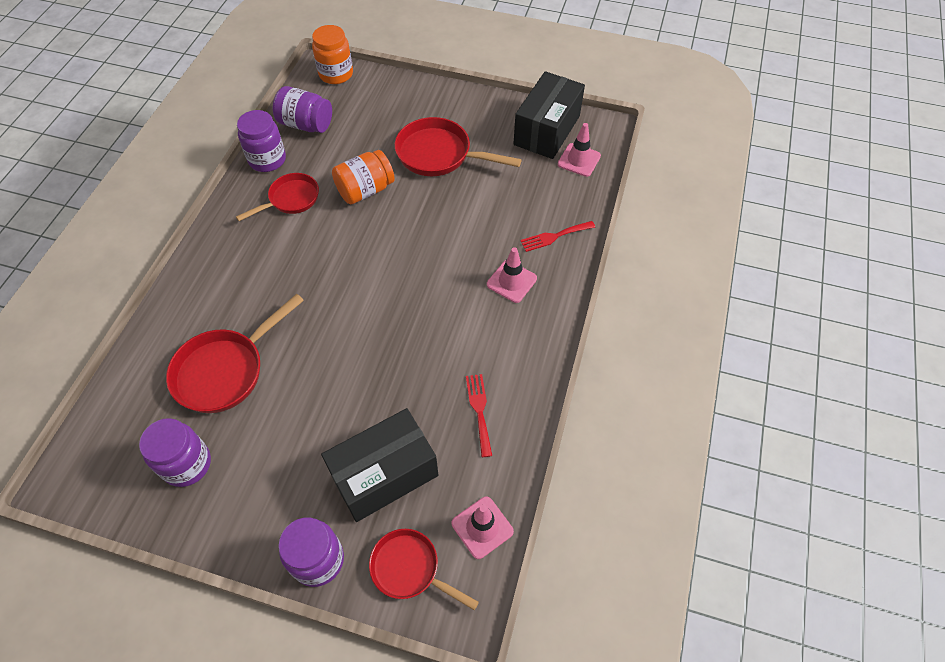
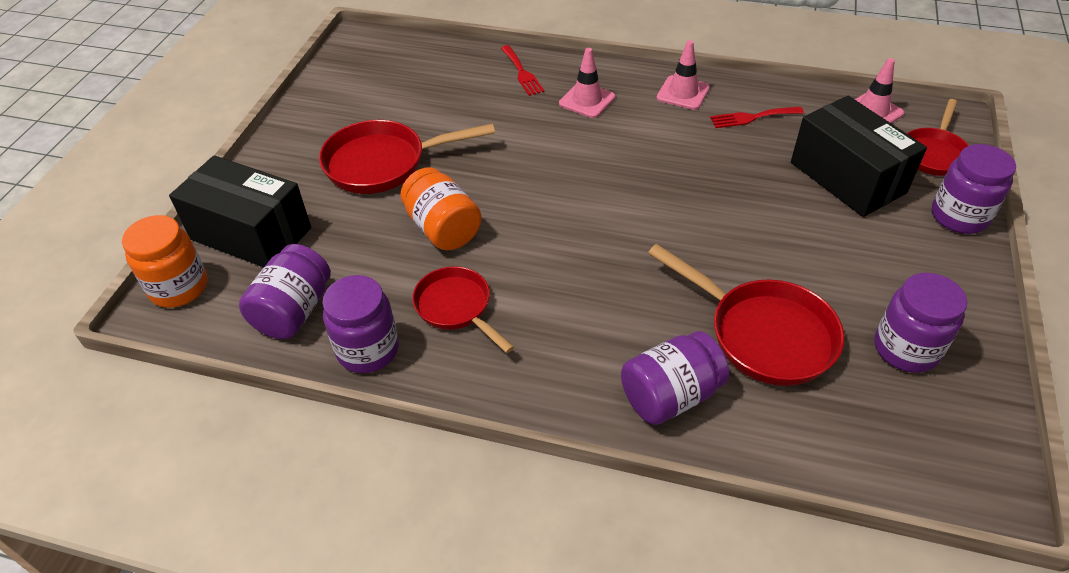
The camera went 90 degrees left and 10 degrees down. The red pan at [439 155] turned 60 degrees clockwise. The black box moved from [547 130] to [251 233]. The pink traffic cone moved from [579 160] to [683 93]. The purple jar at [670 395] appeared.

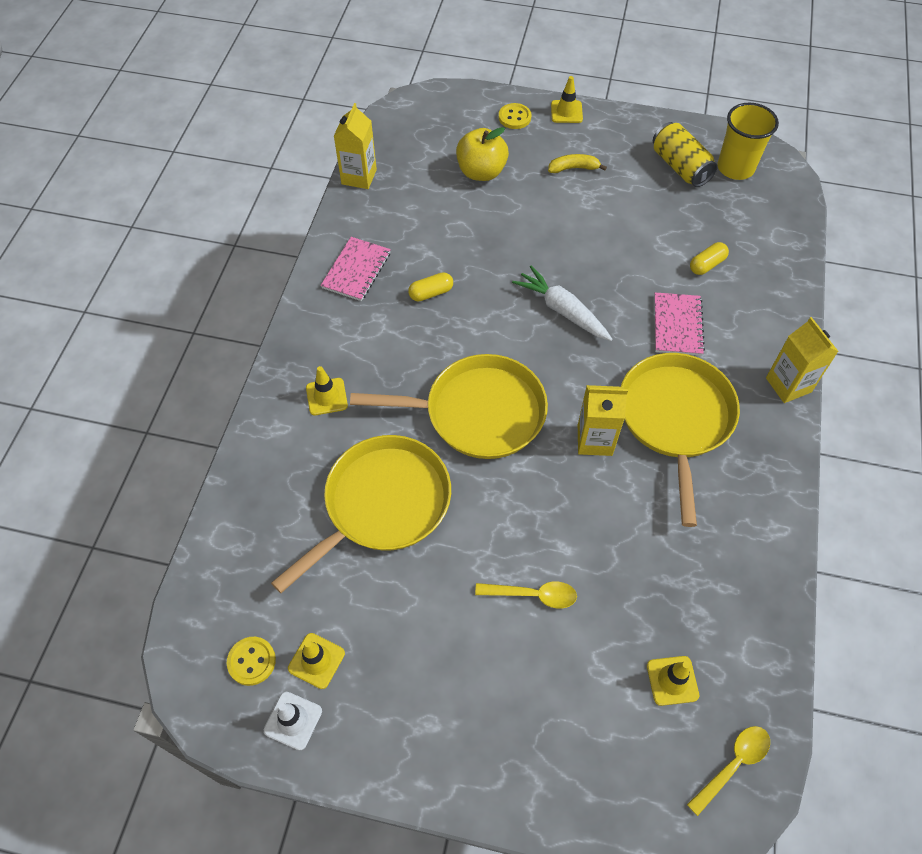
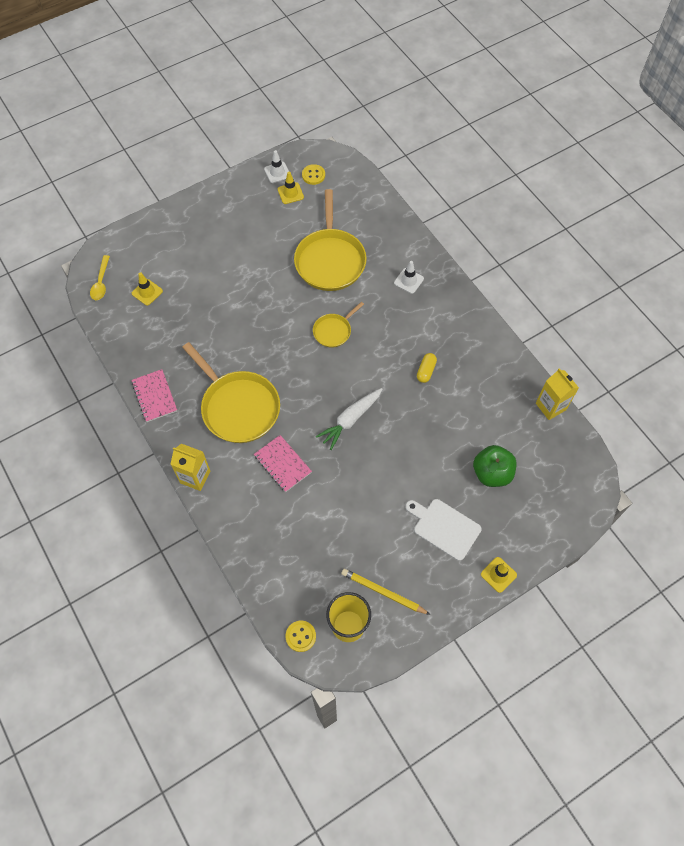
The camera went 135 degrees right and 5 degrees up. The yellow traffic cone at [326 397] became the white traffic cone at [408 281]. The pink notebook moved from [356 270] to [154 396]. The yellow pan at [478 412] changed to 0.51 times the size. The yellow apple at [481 172] became the green apple at [492 473]. The yellow spoon at [532 595] disappeared. The yellow button moved from [514 117] to [300 636]. The white carrot at [562 310] turned 135 degrees clockwise. The yellow banana at [573 168] was replaced by the white cutting board at [444 527]. The yellow carton at [594 440] disappeared. The yellow can at [680 167] was replaced by the yellow pencil at [383 592]. The yellow capsule at [707 265] disappeared.

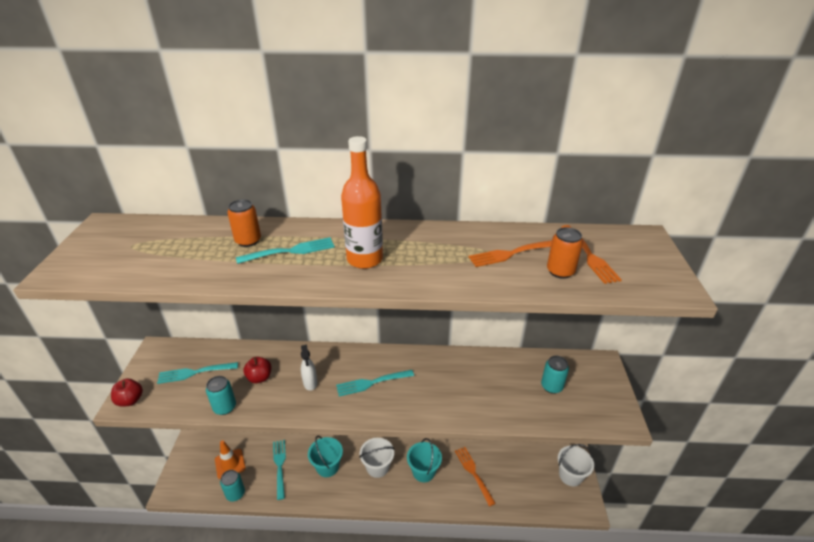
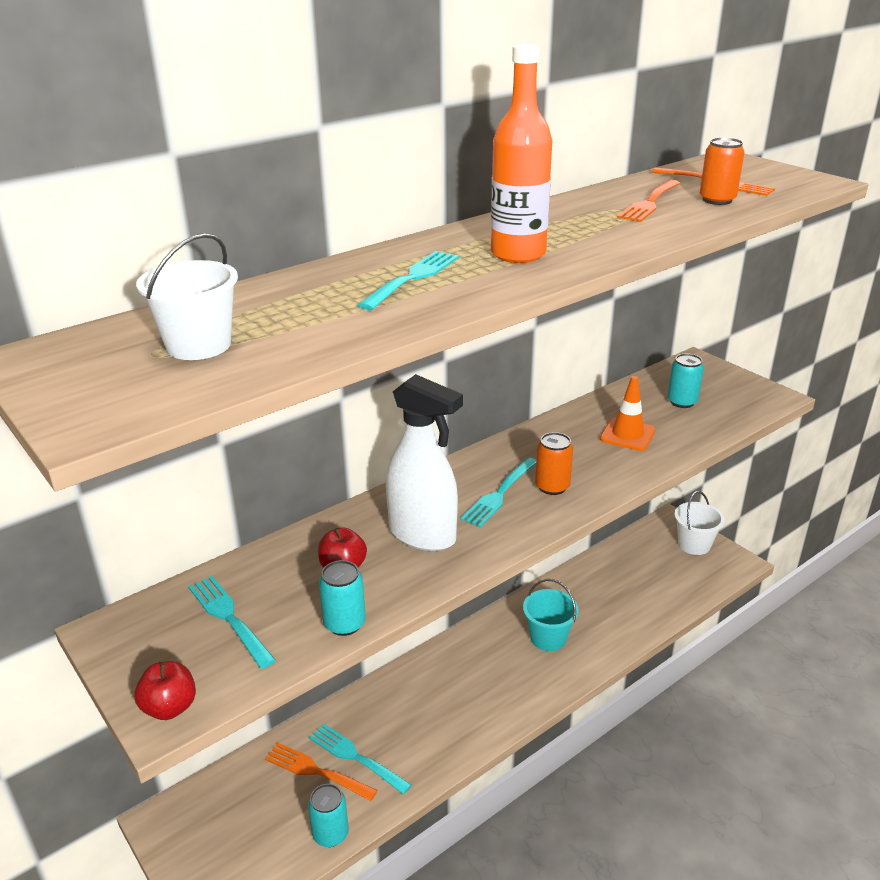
The camera went 40 degrees left and 5 degrees down. The turquoise fork at [194 372] turned 105 degrees clockwise. The orange traffic cone moved from [230 464] to [627 435]. The orange can moved from [248 241] to [552 487]. The white spray bottle at [310 383] changed to 2.00 times the size. The turquoise bucket at [327 467] disappeared. The white bucket moved from [377 467] to [198 345]. The orange fork moved from [473 473] to [316 771].

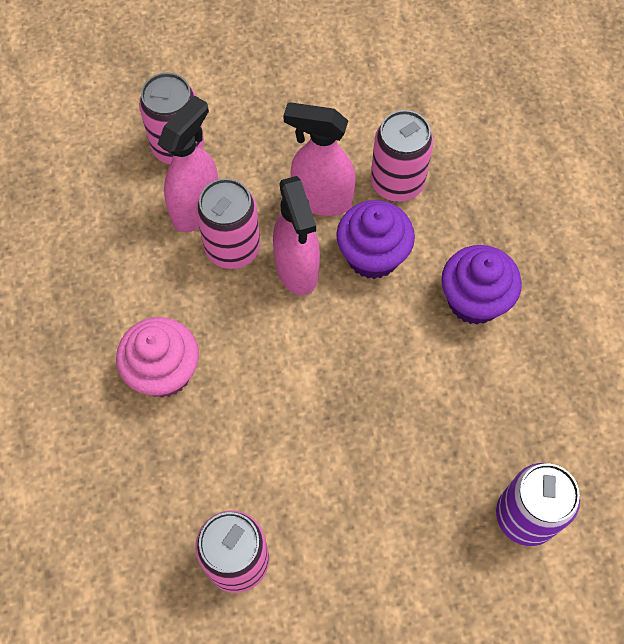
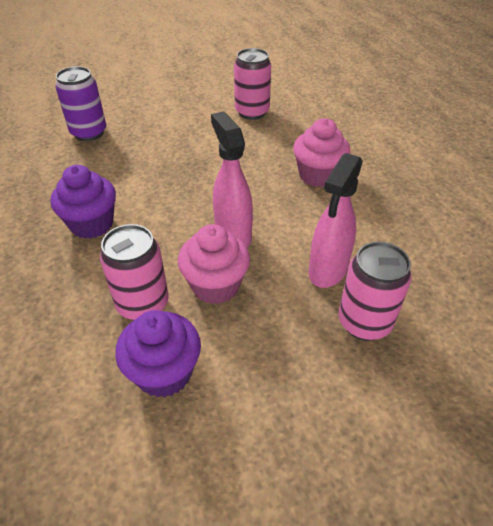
The camera went 175 degrees right and 20 degrees down. The pink can at [232 248] disappeared. The pink spray bottle at [321 199] was replaced by the pink cupcake at [215 286]. The purple cupcake moved from [372 256] to [164 372].

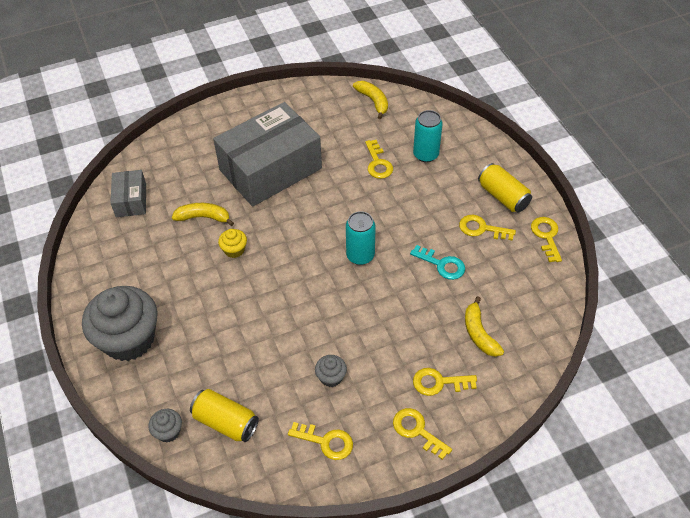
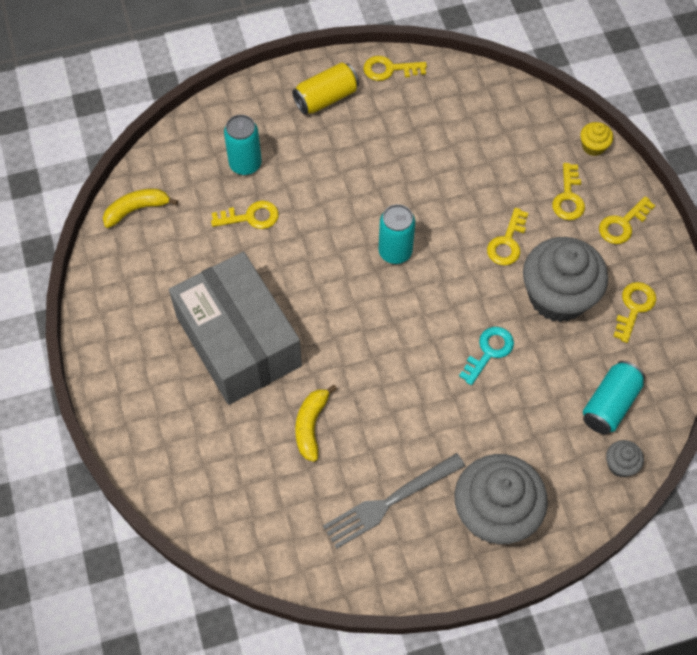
The camera went 85 degrees left and 10 degrees up. The grey box at [131 200] disappeared. The yellow can at [226 422] became the turquoise can at [610 404]. The yellow cupcake moved from [234 250] to [593 146]. The grey cupcake at [331 377] changed to 2.37 times the size. The turquoise key moved from [442 265] to [489 352]. The yellow key moved from [481 228] to [507 242]. The yellow banana at [479 333] disappeared. The grey fork at [389 502] appeared.

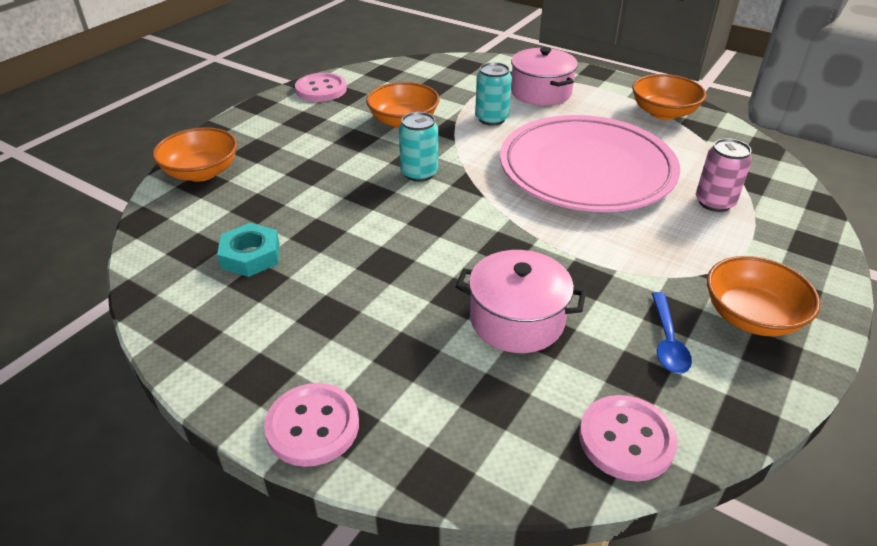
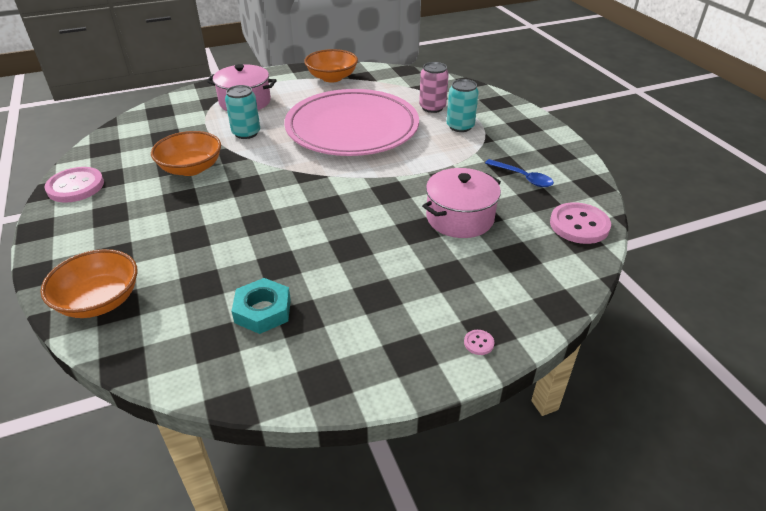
The camera went 55 degrees left and 0 degrees up. The pink button at [312 426] changed to 0.42 times the size. The turquoise can moved from [419 173] to [460 126]. The orange bowl at [751 316] disappeared.

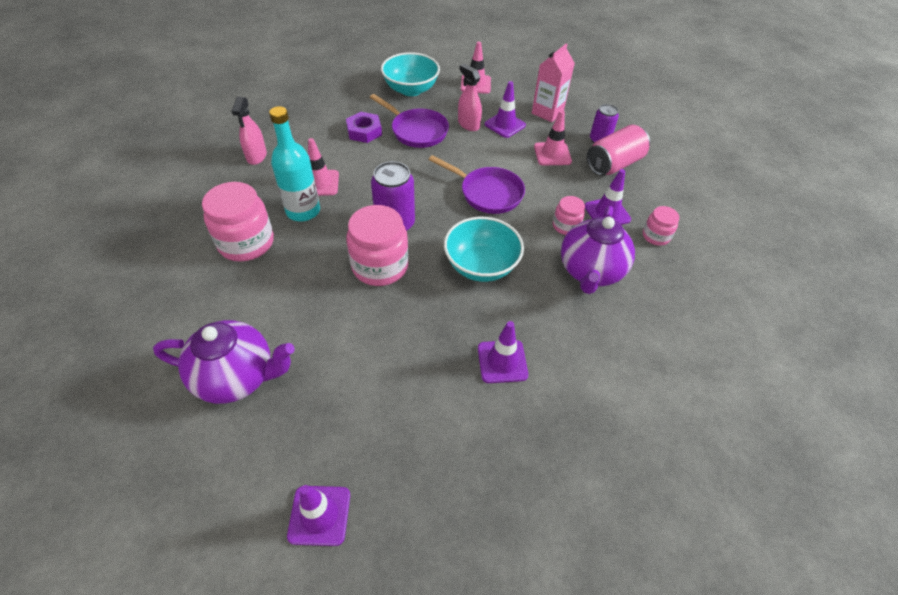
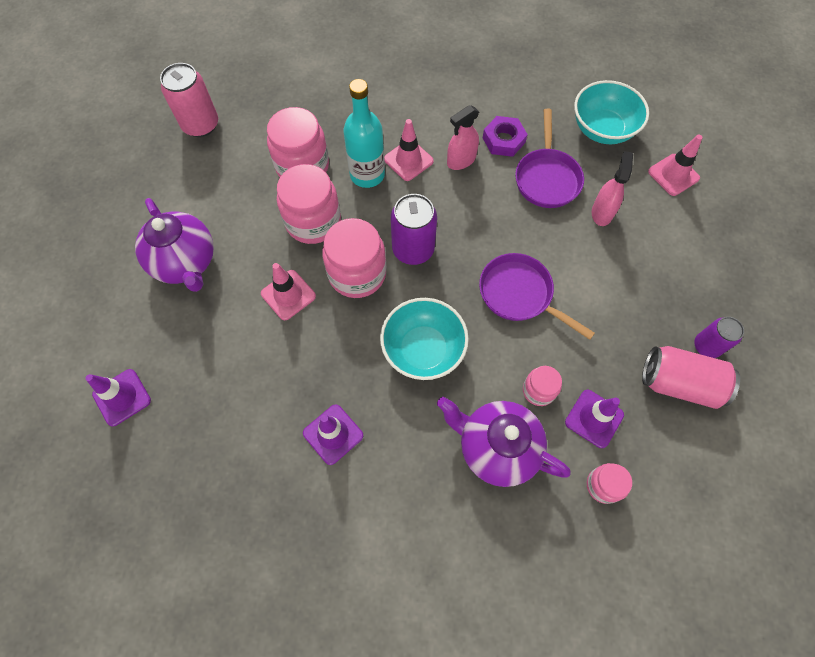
The camera went 55 degrees right and 15 degrees up. The pink spray bottle moved from [256 156] to [461 160]. The purple pan at [487 193] turned 135 degrees clockwise. The purple traffic cone at [505 125] disappeared. The pink carton at [547 112] disappeared. The pink traffic cone moved from [552 154] to [288 295]. The purple teapot at [590 272] turned 45 degrees clockwise. The pink can at [200 125] appeared. The pink jar at [313 221] appeared.

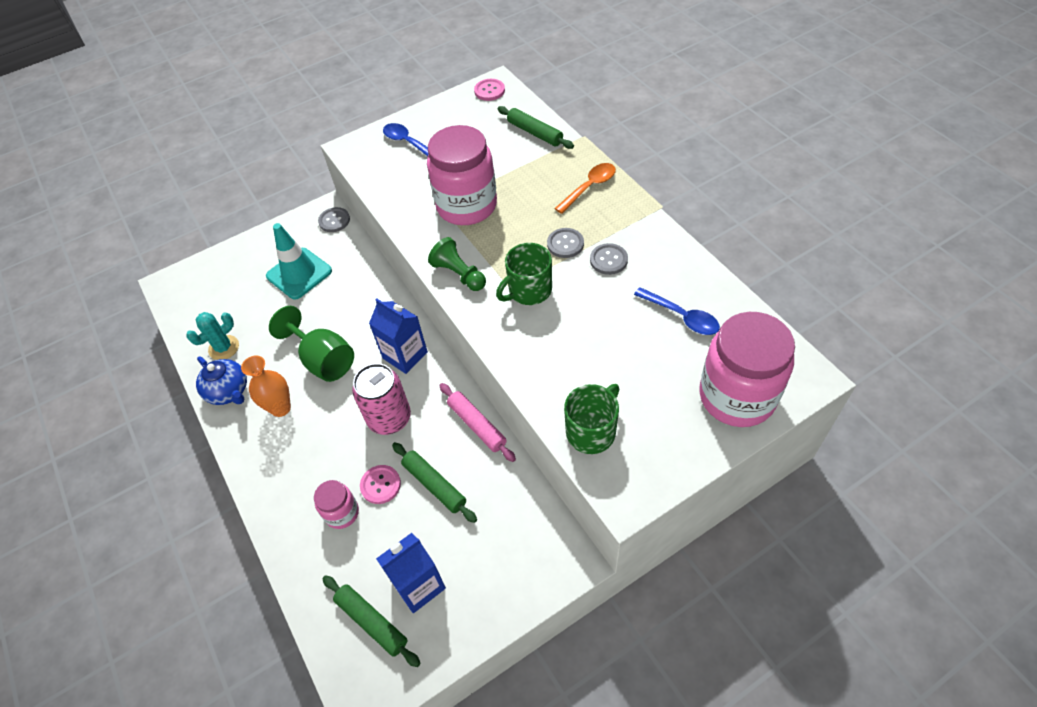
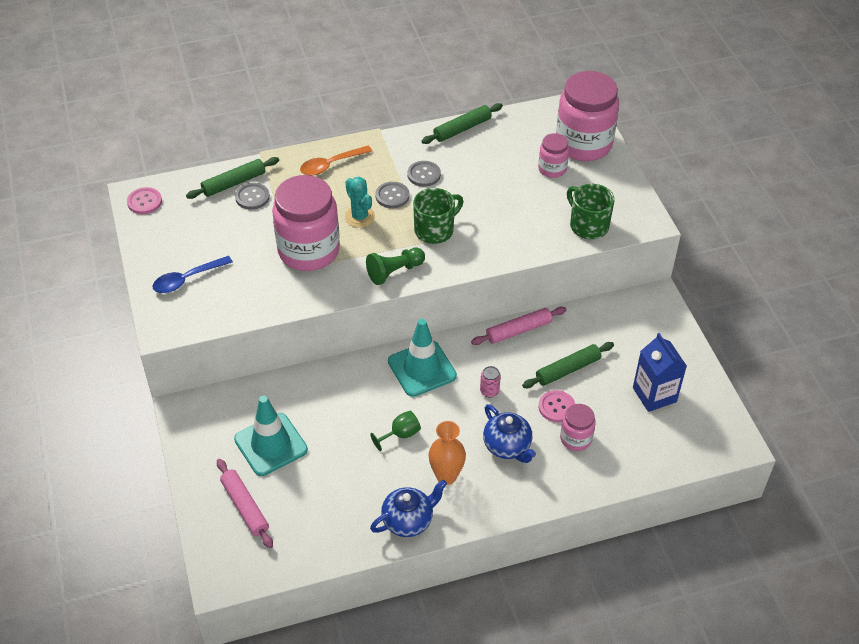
The camera went 80 degrees left and 5 degrees down. The turquoise cactus moved from [224 348] to [359 217]. The green goblet at [323 360] changed to 0.52 times the size. The grey button moved from [334 220] to [252 197]. The green rolling pin moved from [372 622] to [462 129]. The pink can at [389 418] changed to 0.45 times the size. The blue carton at [405 355] was replaced by the turquoise traffic cone at [422 369]. The green mug at [529 290] turned 105 degrees counterclockwise. The orange spoon at [589 187] turned 90 degrees counterclockwise. The blue spoon at [681 316] disappeared. The pink rolling pin at [245 507] appeared. The blue teapot at [507 446] appeared. The pink jar at [552 169] appeared.

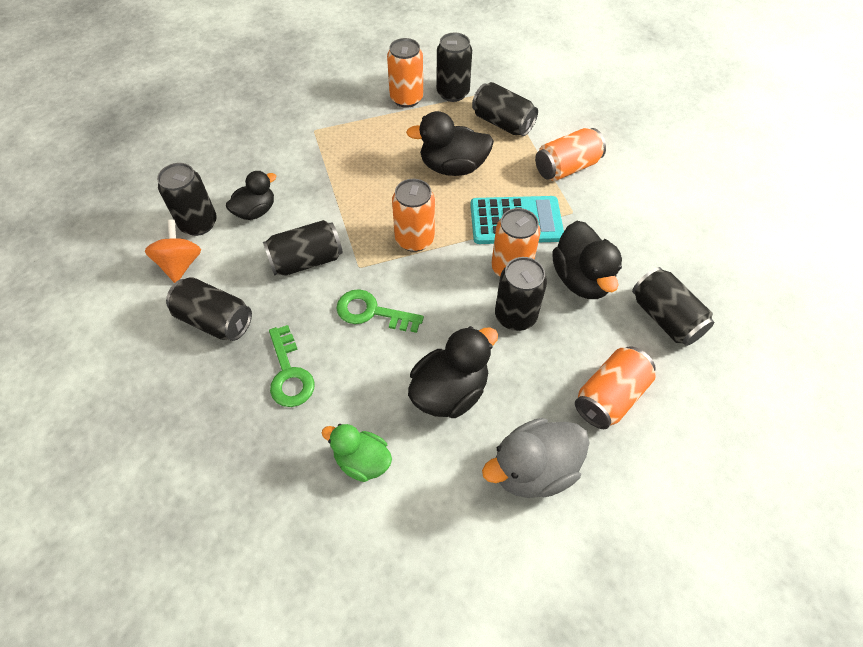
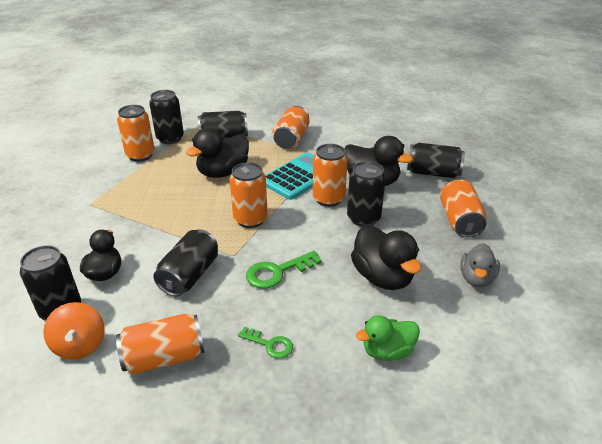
The camera went 45 degrees left and 20 degrees down. The orange spinning top at [180 264] turned 150 degrees counterclockwise. The black can at [215 320] became the orange can at [164 357]. The green key at [289 373] changed to 0.64 times the size. The black duck at [449 391] turned 150 degrees clockwise. The grey duck at [533 469] changed to 0.65 times the size.

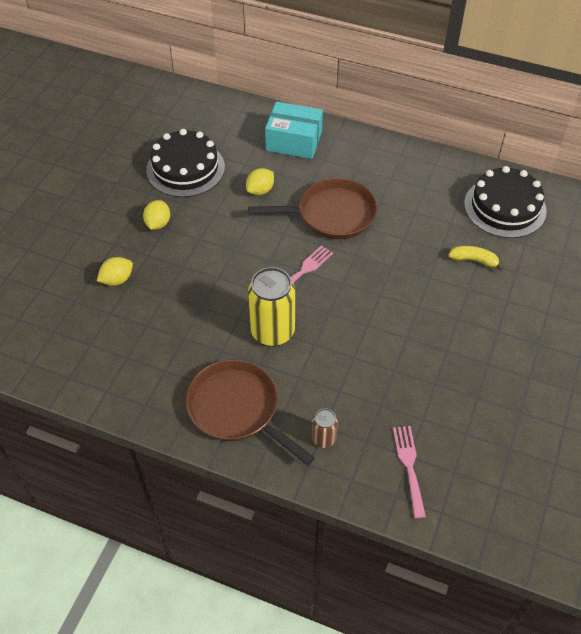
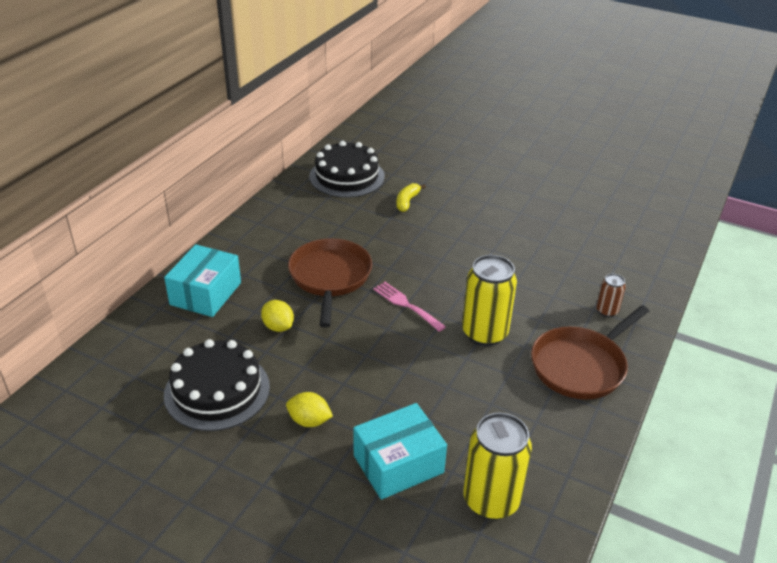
The camera went 85 degrees left and 15 degrees down. The yellow lemon at [117 280] was replaced by the turquoise box at [398 464]. The pink fork at [409 466] disappeared. The yellow can at [491 500] appeared.

